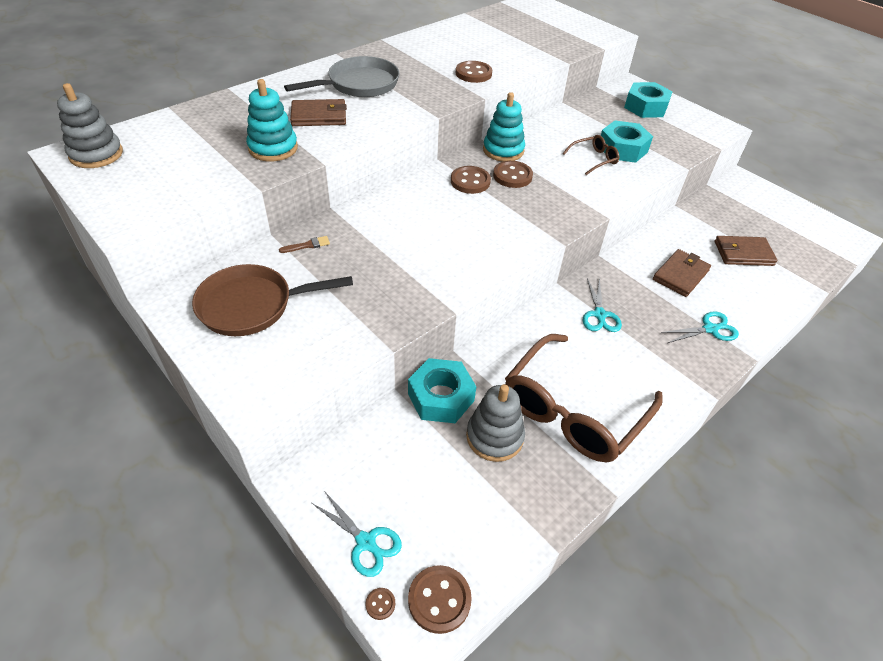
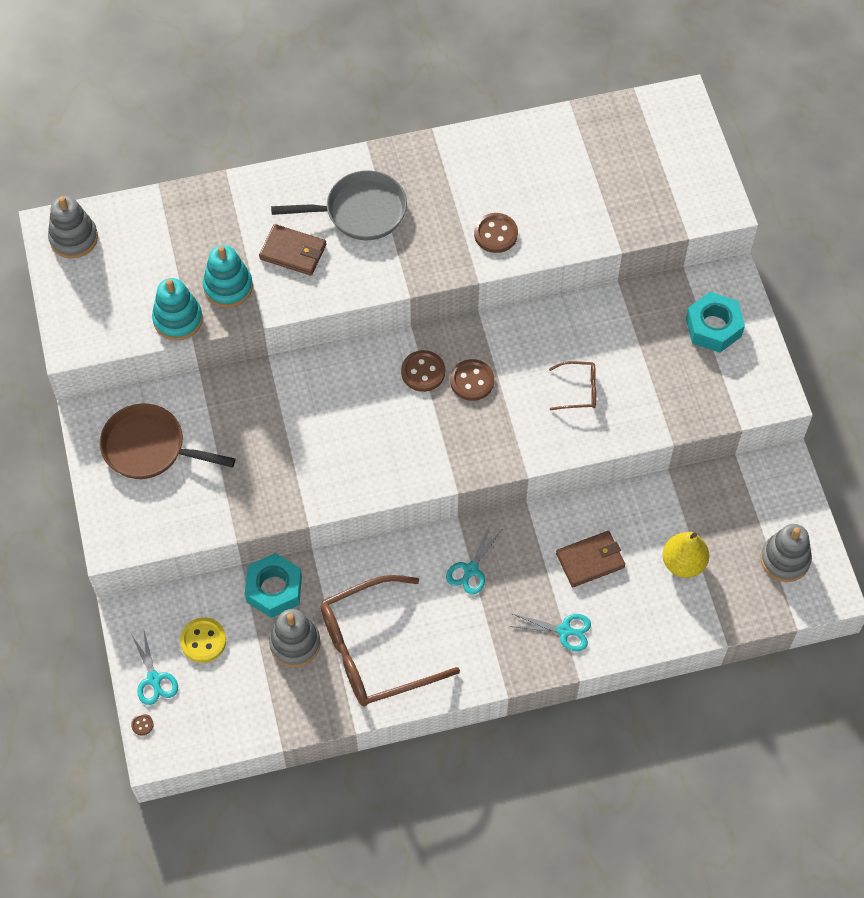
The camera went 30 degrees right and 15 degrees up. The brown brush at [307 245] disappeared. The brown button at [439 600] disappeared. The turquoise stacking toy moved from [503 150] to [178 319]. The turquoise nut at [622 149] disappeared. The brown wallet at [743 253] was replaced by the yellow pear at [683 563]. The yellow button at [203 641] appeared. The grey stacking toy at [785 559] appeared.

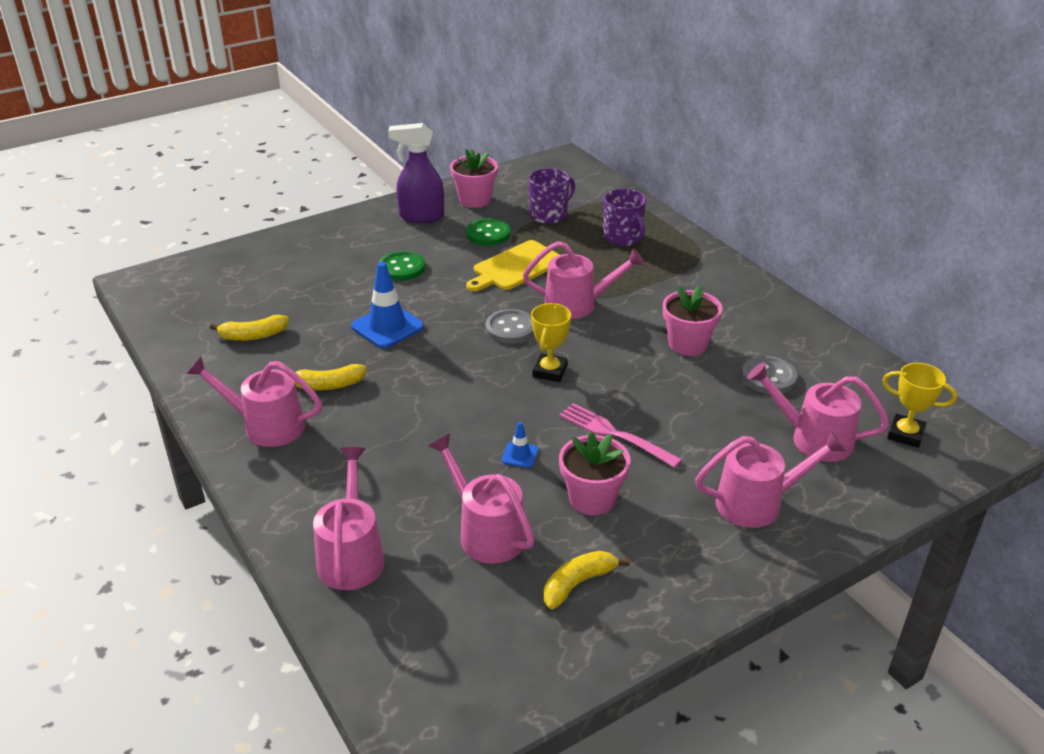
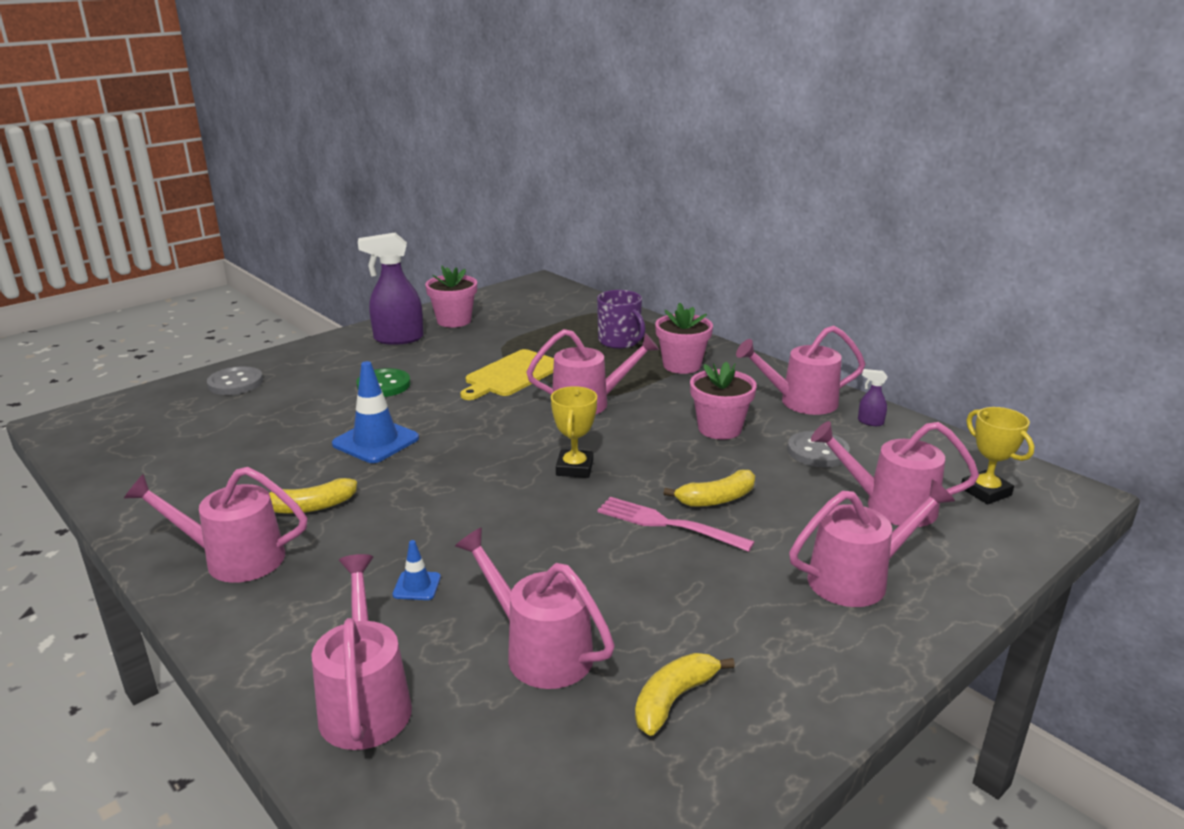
The camera went 10 degrees left and 10 degrees down. The yellow banana moved from [253 336] to [716 499]. The green button at [488 234] disappeared. The grey button moved from [510 328] to [235 383]. The blue traffic cone moved from [520 455] to [417 586]. The purple mug at [549 215] disappeared. The pink flower pot moved from [592 499] to [682 365]. The yellow trophy at [905 434] turned 45 degrees clockwise. The pink watering can at [800 402] appeared. The purple spray bottle at [870 422] appeared.

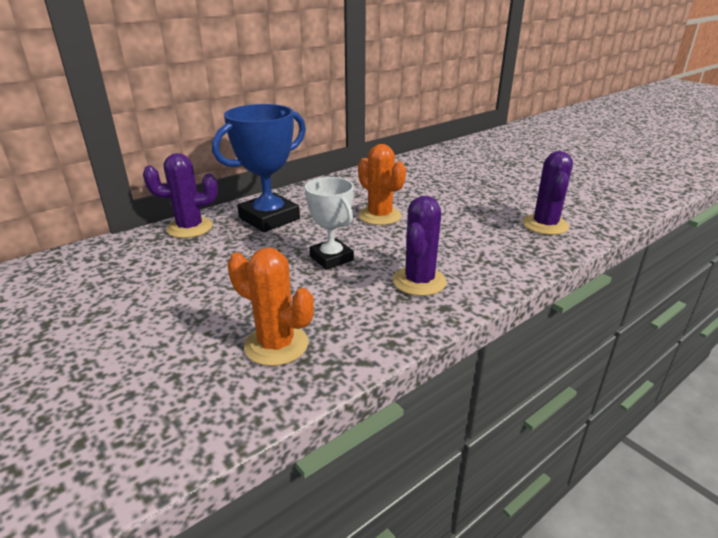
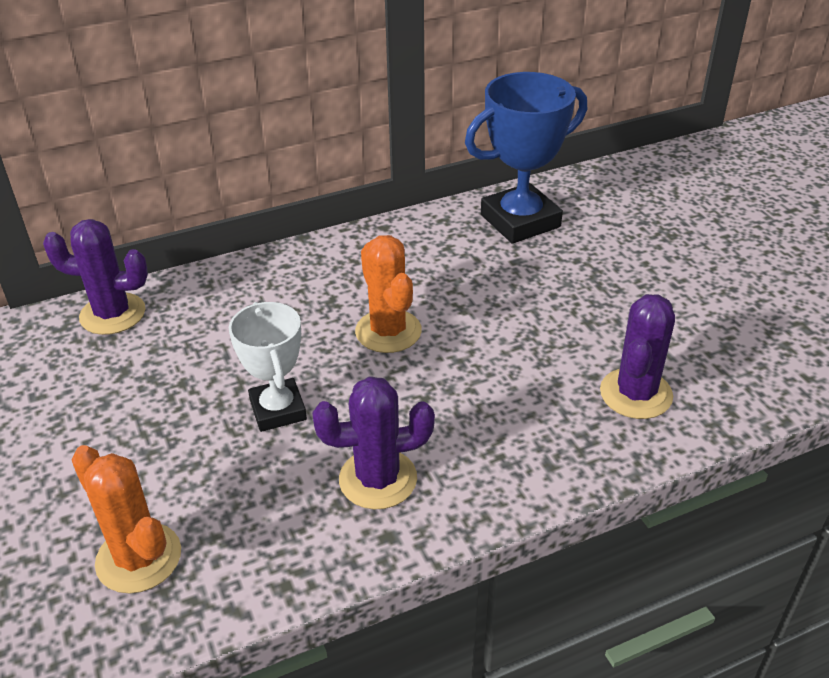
The camera went 15 degrees right and 10 degrees up. The blue trophy moved from [269 218] to [520 221]. The purple cactus at [419 281] turned 45 degrees clockwise.

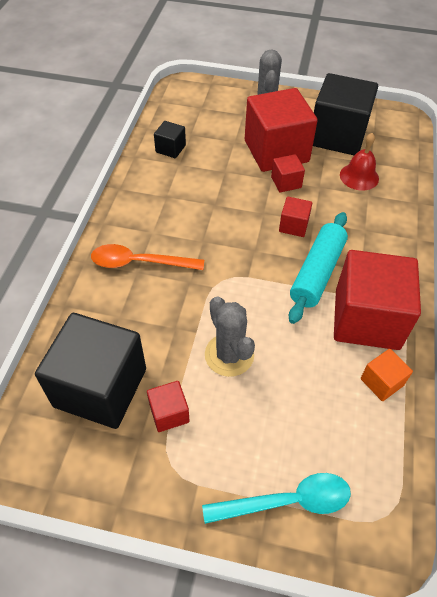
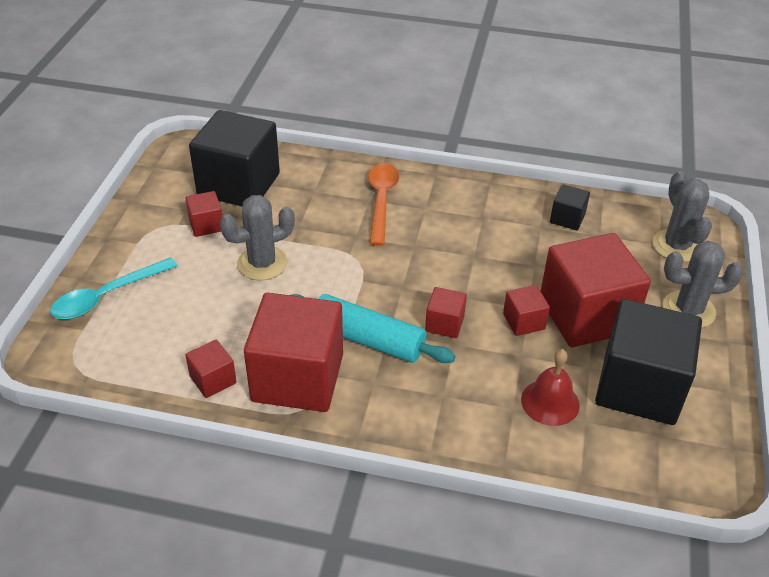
The camera went 90 degrees right and 10 degrees down. The turquoise spoon at [287 501] turned 60 degrees clockwise. The orange cube at [381 382] became the red cube at [213 380]. The grey cactus at [676 246] appeared.

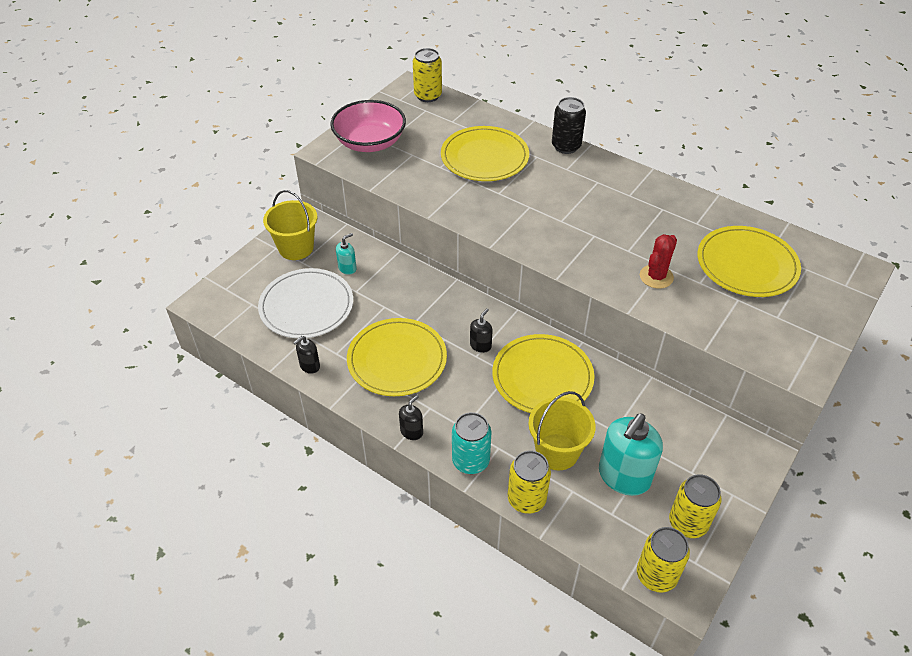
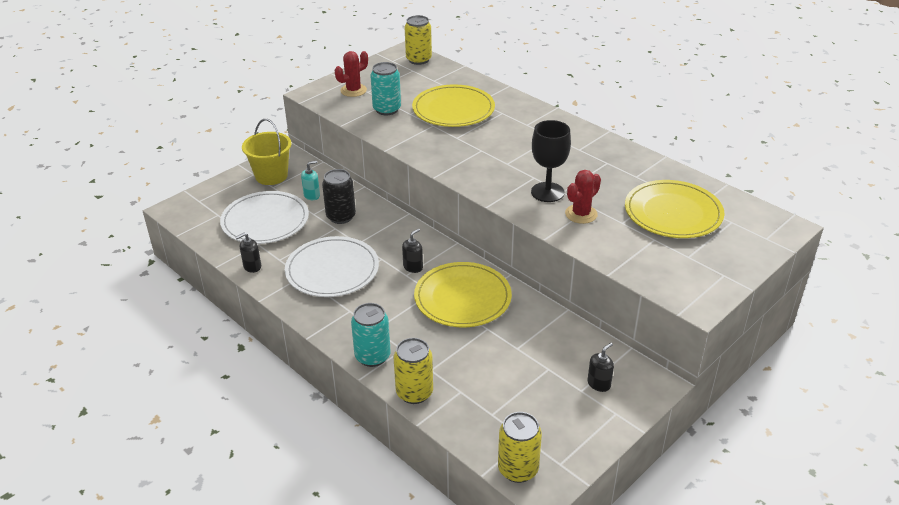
The camera went 10 degrees right and 10 degrees down. The pink bowl at [370 142] was replaced by the red cactus at [353 90]. The yellow plate at [397 359] became the white plate at [332 270]. The black soap dispenser moved from [411 431] to [599 384]. The yellow bucket at [557 452] disappeared. The black can moved from [566 146] to [341 216]. The turquoise soap dispenser at [624 476] disappeared. The yellow can at [688 523] disappeared. The turquoise can at [387 109] appeared. The black goblet at [547 192] appeared.

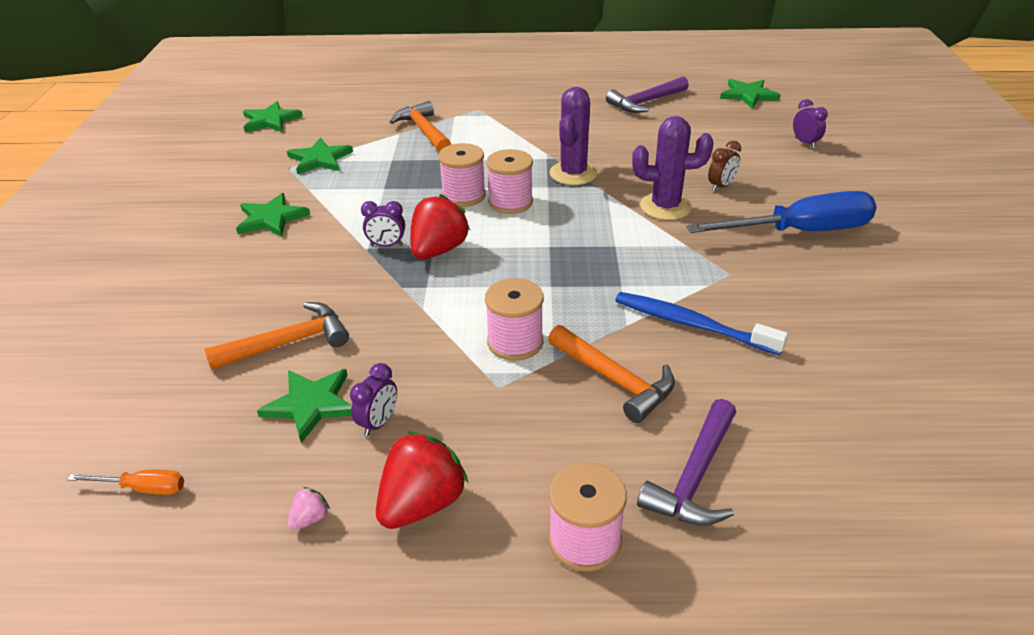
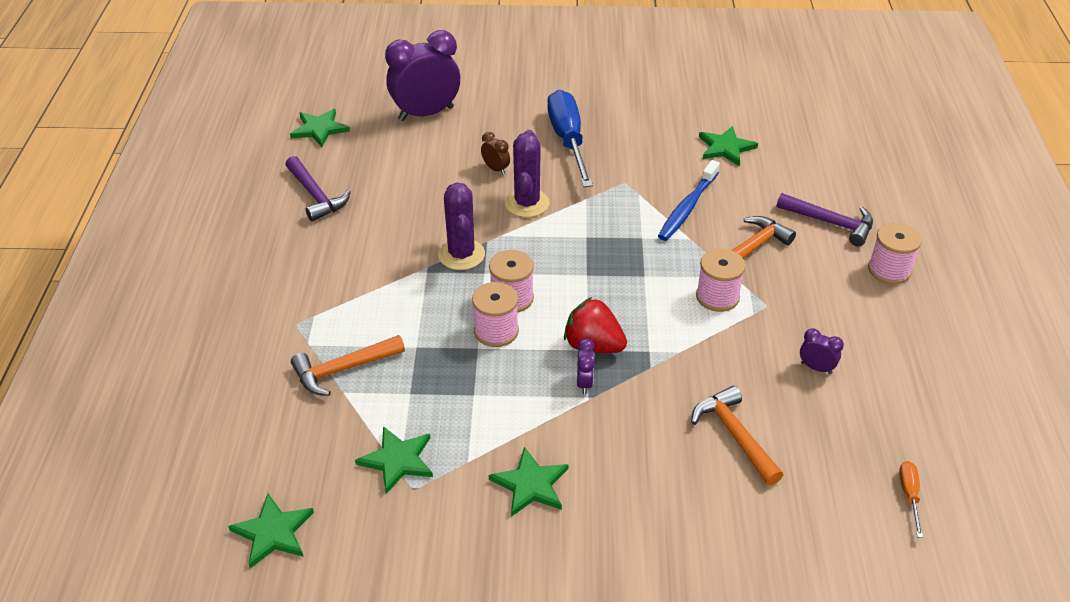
The camera went 90 degrees left and 5 degrees up. The green star moved from [311 404] to [726 148]. The pink strawberry at [310 518] disappeared. The red strawberry at [422 503] disappeared. The purple cactus at [573 173] turned 60 degrees clockwise. The purple clock at [805 143] changed to 2.33 times the size.

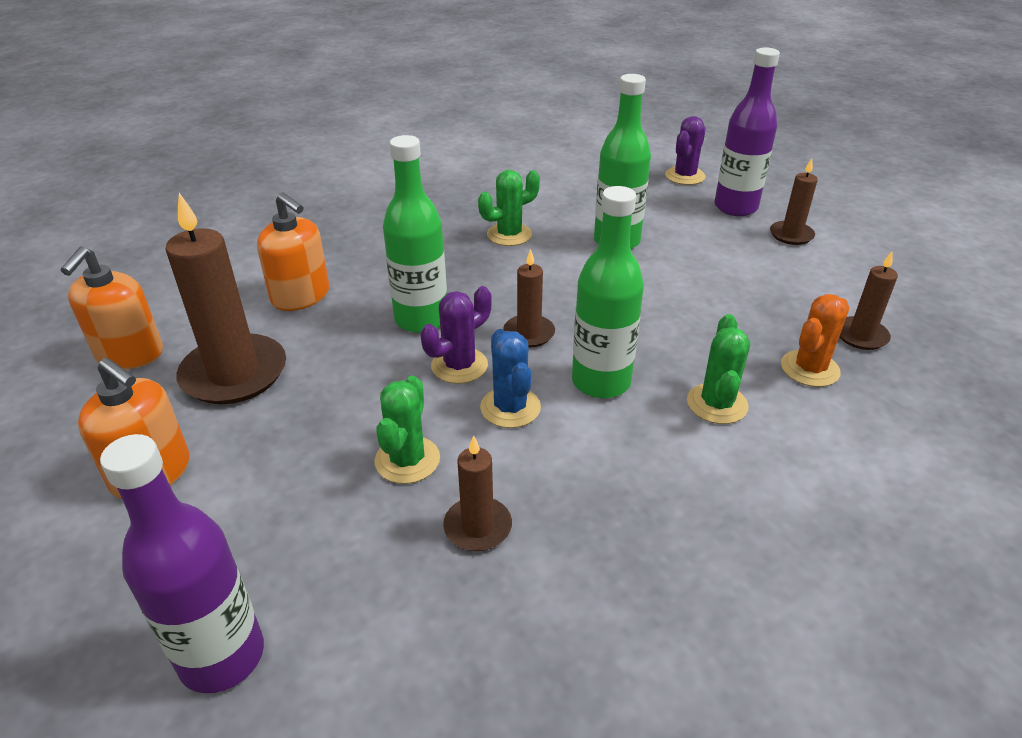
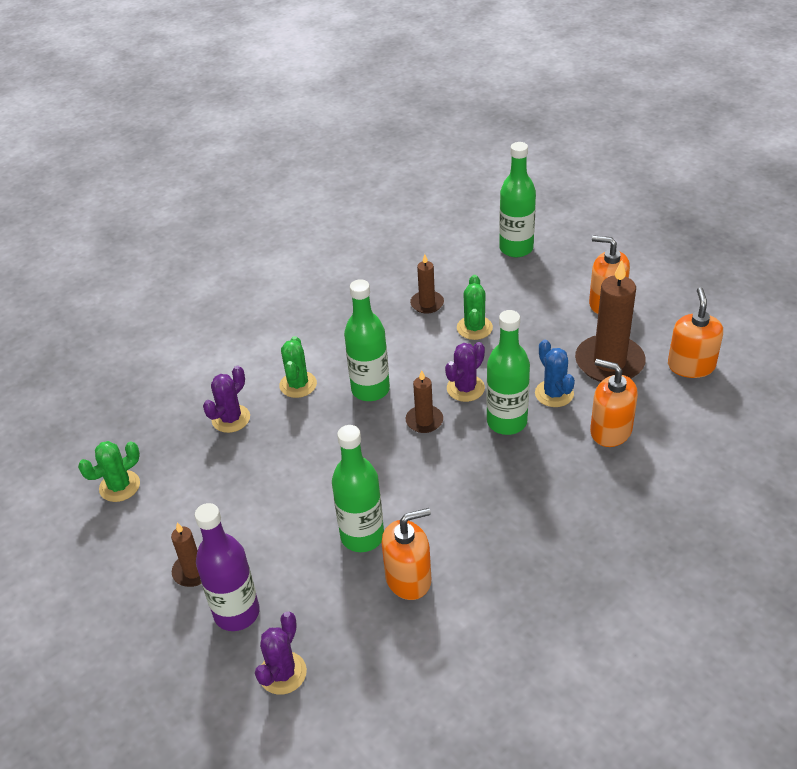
The camera went 175 degrees right and 5 degrees up. The purple bottle at [222 656] became the green bottle at [516 248]. The green cactus moved from [509 235] to [119 486]. The blue cactus moved from [510 407] to [554 394]. The orange cactus at [809 369] became the purple cactus at [231 419]. The brown candle at [861 336] disappeared. The orange soap dispenser at [408 578] appeared.

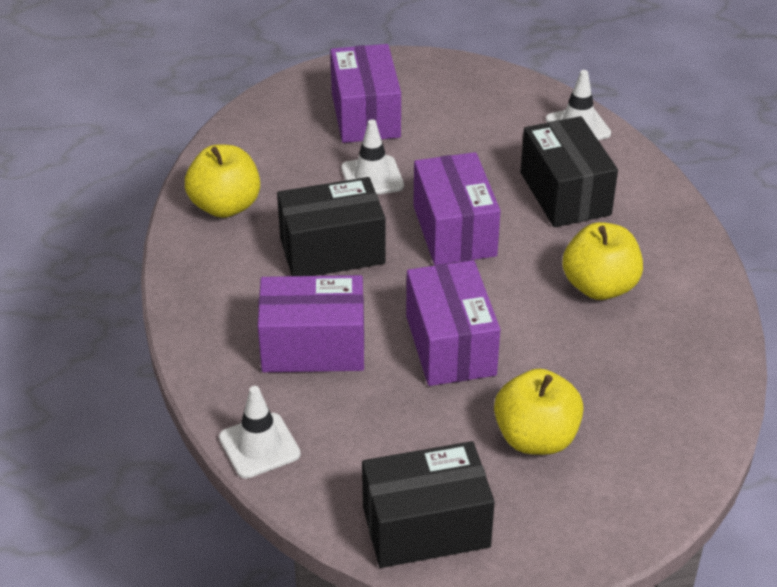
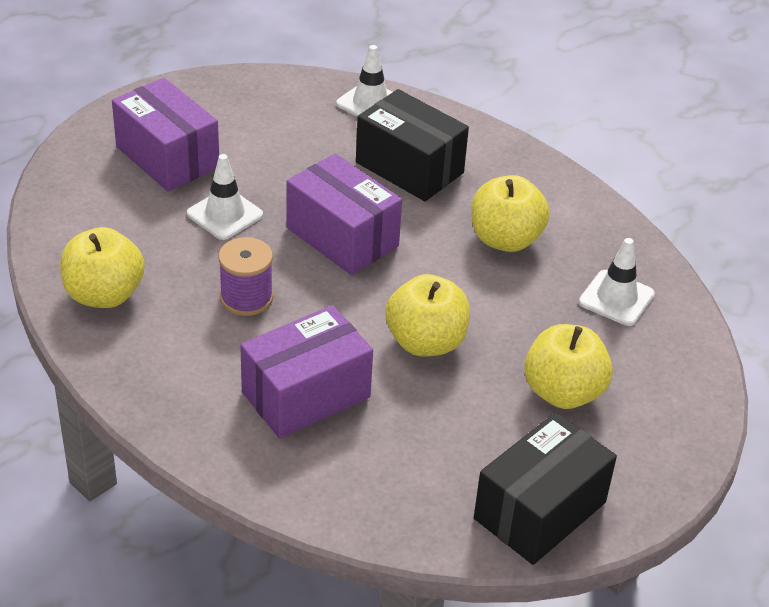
The camera went 35 degrees left and 0 degrees up. The white traffic cone moved from [259 446] to [616 298]. The black box at [332 250] was replaced by the purple spool at [246 298]. The purple box at [450 345] was replaced by the yellow apple at [426 342].

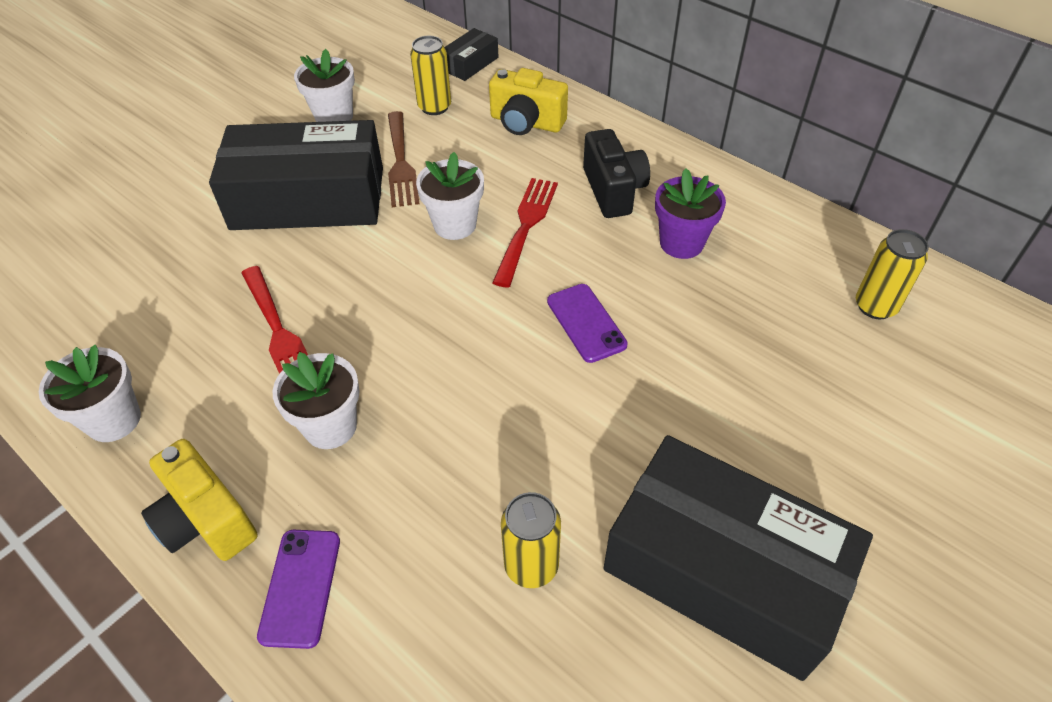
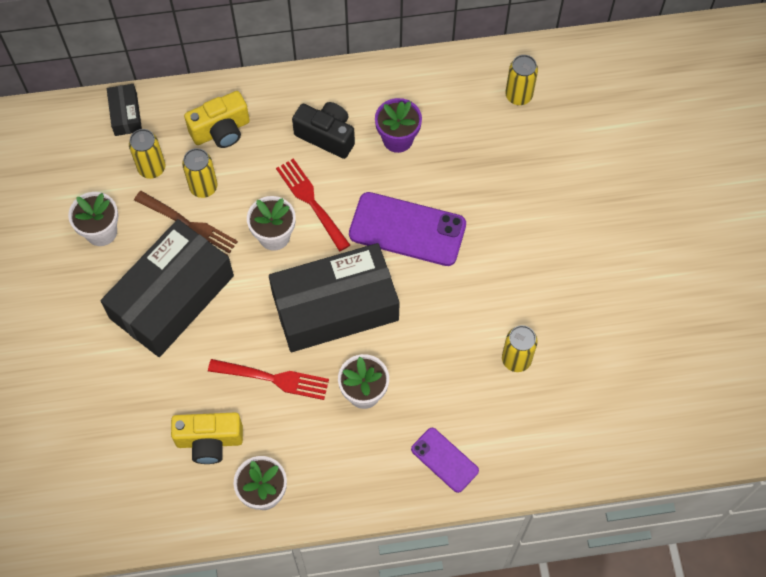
The camera went 50 degrees left and 15 degrees up. The yellow camera moved from [206 520] to [209 441]. The purple phone at [586 323] changed to 1.78 times the size. The black box moved from [723 570] to [335 306]. The yellow can at [203 187] appeared.

